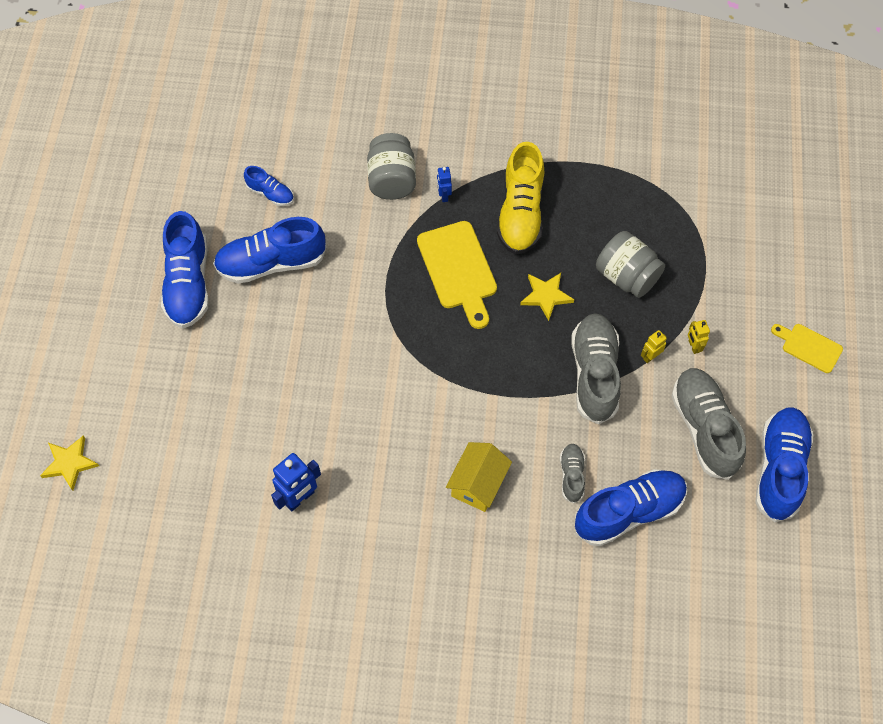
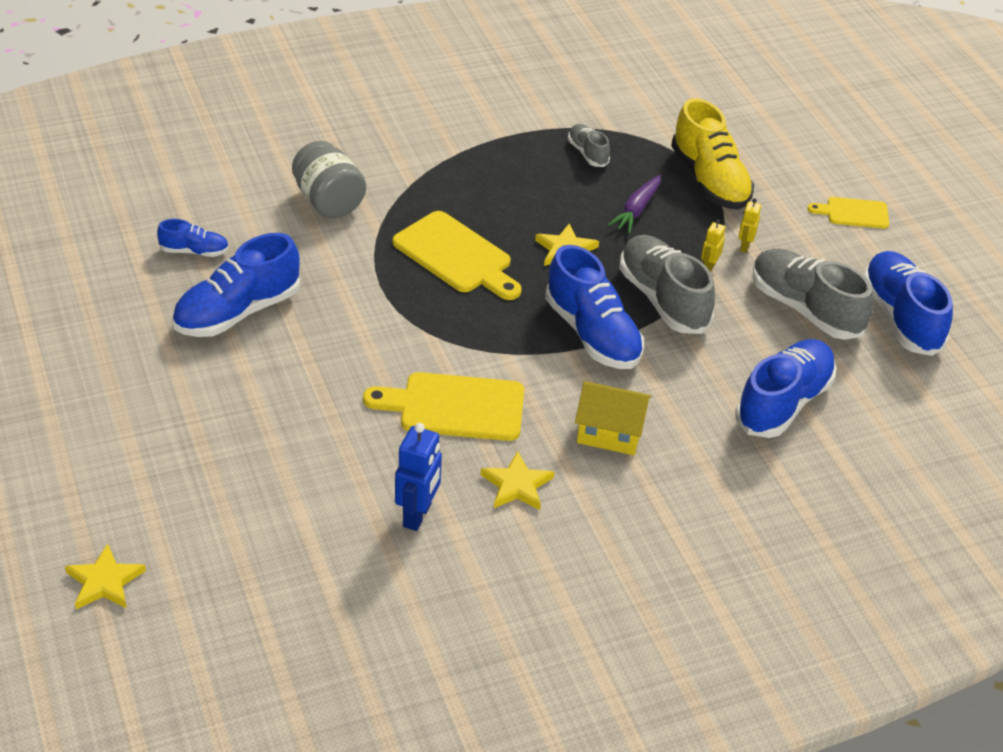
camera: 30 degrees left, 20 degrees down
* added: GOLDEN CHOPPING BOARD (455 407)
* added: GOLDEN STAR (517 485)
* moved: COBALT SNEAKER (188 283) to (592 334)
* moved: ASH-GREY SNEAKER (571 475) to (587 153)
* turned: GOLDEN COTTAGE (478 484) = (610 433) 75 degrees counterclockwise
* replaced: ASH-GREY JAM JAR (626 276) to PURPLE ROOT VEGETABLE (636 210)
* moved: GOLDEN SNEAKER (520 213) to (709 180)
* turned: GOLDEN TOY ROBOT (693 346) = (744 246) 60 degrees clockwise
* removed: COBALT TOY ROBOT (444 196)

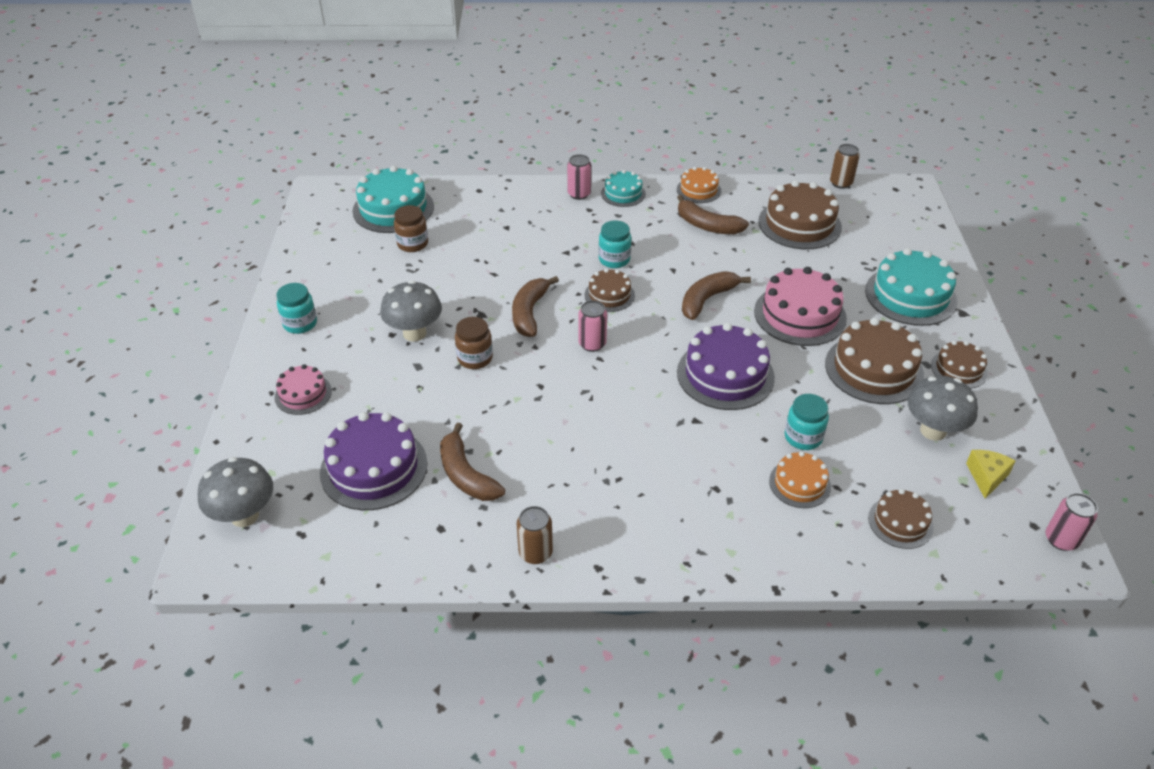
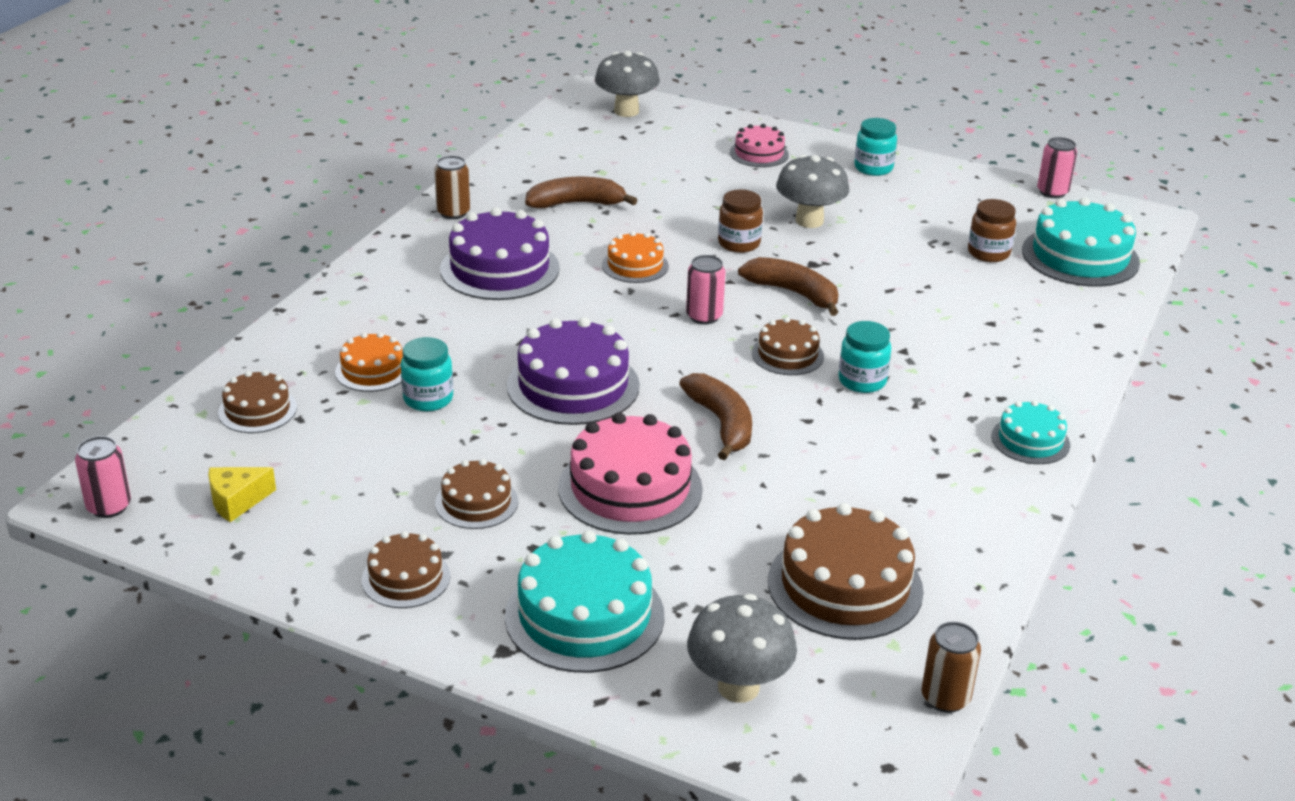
camera: 115 degrees right, 10 degrees down
* turned: GOLDEN CHEESE (986 477) = (237 501) 105 degrees clockwise
* resized: DARK BROWN LAYER CAKE (874 369) = (476 502) x0.57
* moved: PURPLE LAYER CAKE (374 468) to (500 269)
* moved: ORANGE-COLOURED LAYER CAKE (698 190) to (635 265)
* moved: ASH-GREY MUSHROOM (933 431) to (738 687)
* moved: PINK SODA CAN (579 194) to (1052 192)
* removed: DARK BROWN TOY BANANA (707 225)

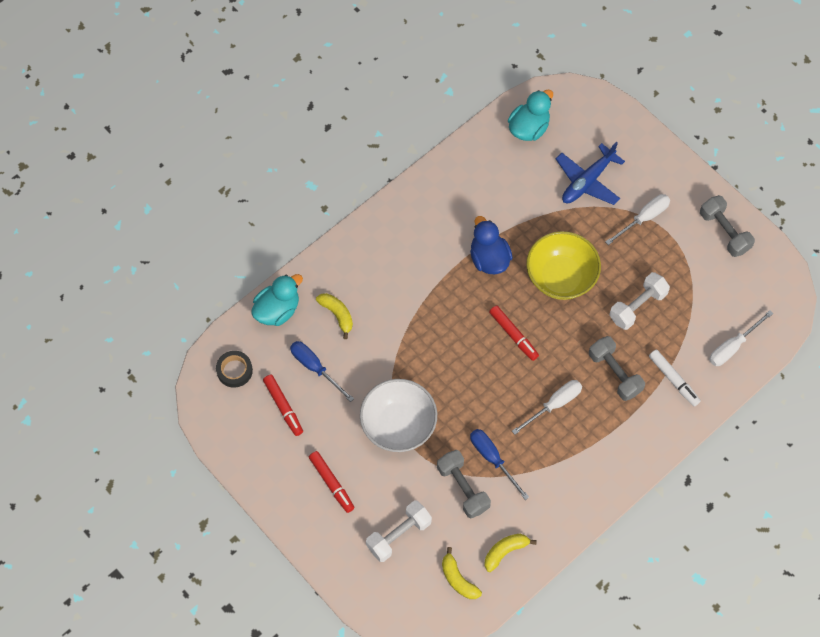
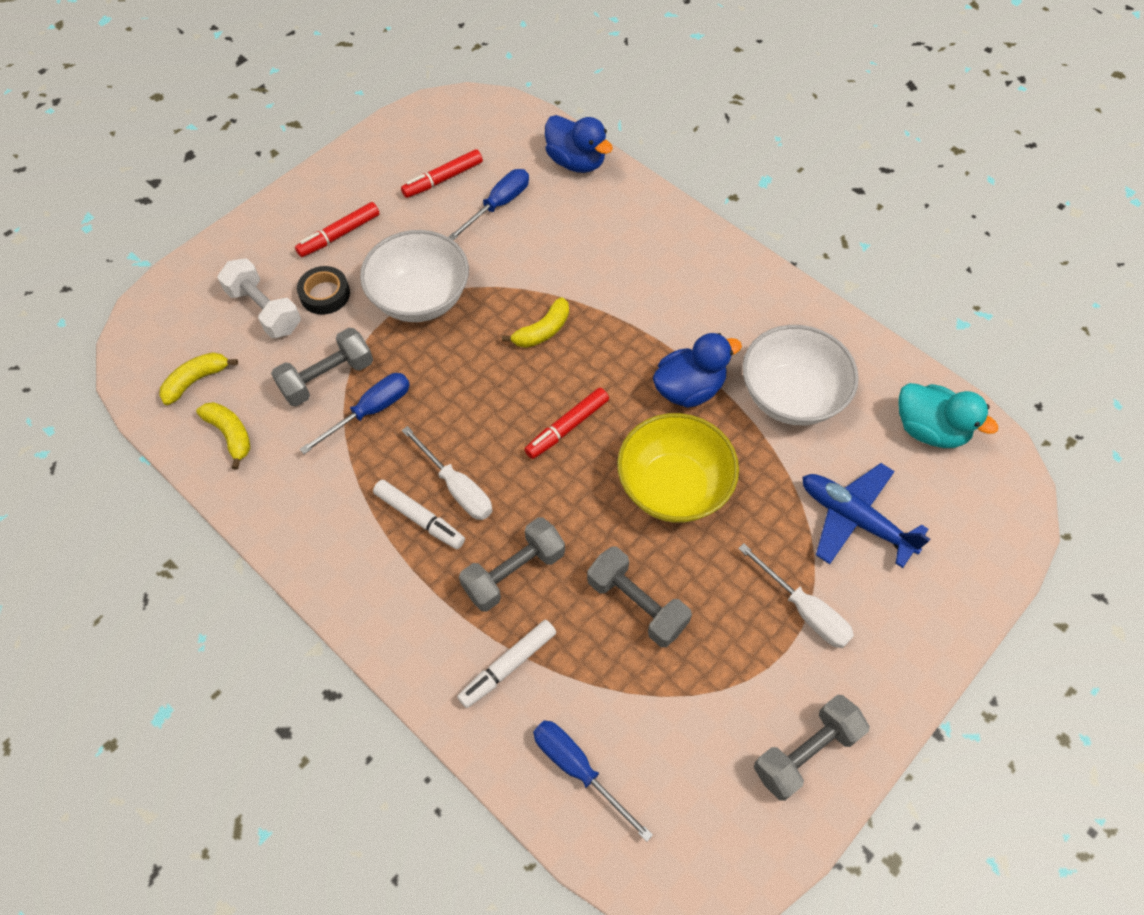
camera: 85 degrees right, 5 degrees down
* moved: BLACK ROLL OF TAPE (234 370) to (325 294)
* added: WHITE MARKER PEN (419 518)
* moved: GOLDEN TOY BANANA (337 314) to (542 331)
* recoloured: WHITE FLAT SCREWDRIVER (732 346) to COBALT FLAT SCREWDRIVER (578 769)
* recoloured: AQUA DUCK (277 310) to COBALT DUCK (576 162)
* recoloured: WHITE FREE WEIGHT (637 306) to ASH-GREY FREE WEIGHT (637 604)
* added: WHITE DEEP DISH (791 396)

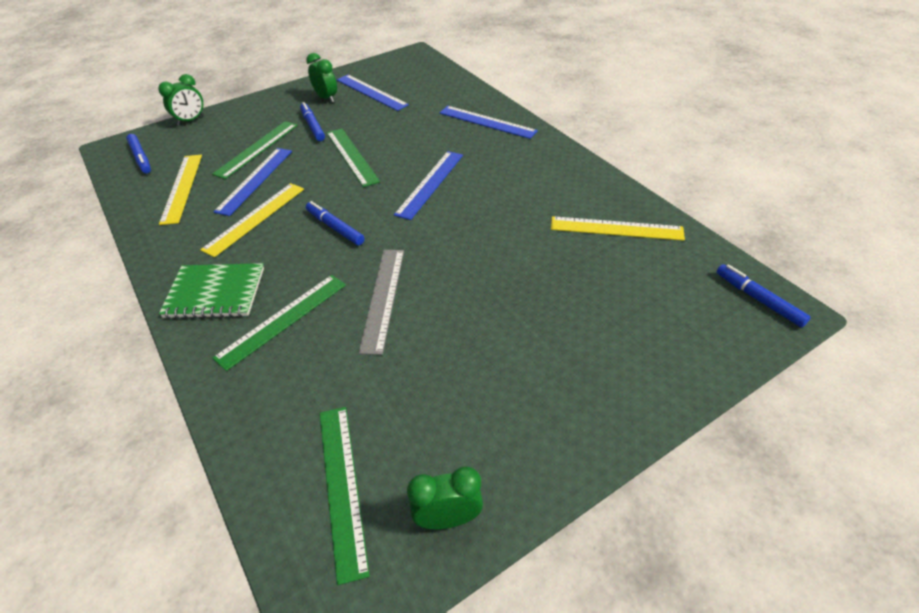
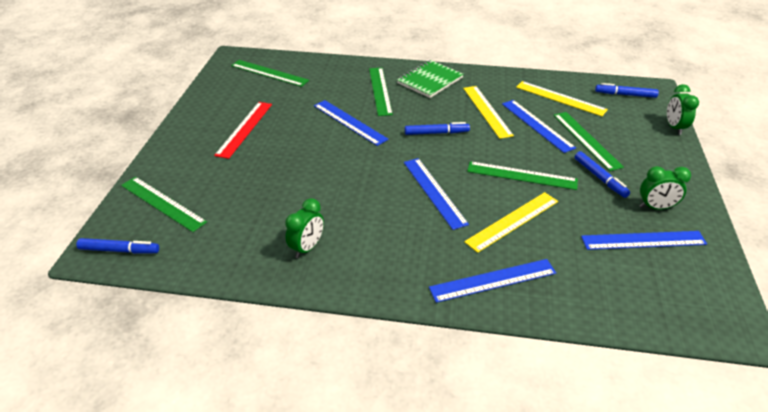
camera: 130 degrees right, 5 degrees down
* added: EMERALD MEASURING STICK (162 203)
* added: SCARLET MEASURING STICK (244 129)
* moved: EMERALD CLOCK (448 518) to (307 248)
* recoloured: ASH-GREY MEASURING STICK (383 298) to COBALT MEASURING STICK (349 122)
* moved: GOLDEN MEASURING STICK (616 228) to (512 221)
* turned: COBALT MARKER PEN (313 126) = (600 178) 45 degrees clockwise

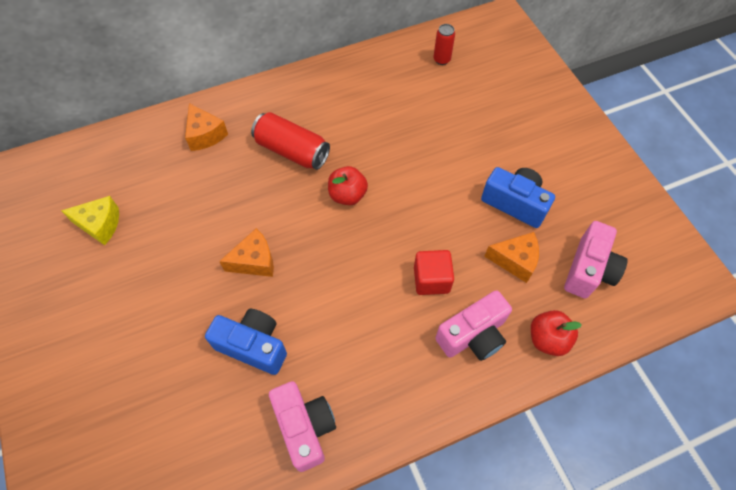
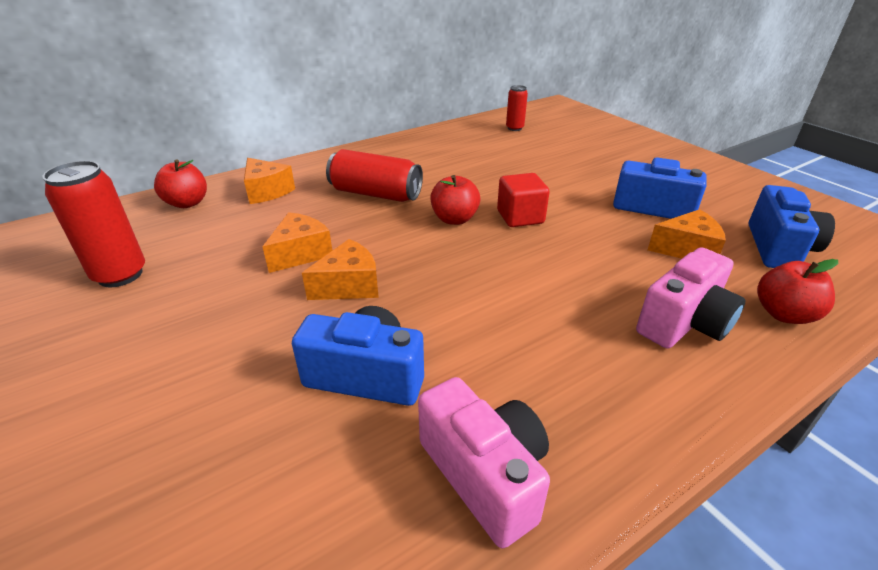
camera: 10 degrees left, 25 degrees down
* replaced: GOLDEN CHEESE (100 225) to SCARLET SODA CAN (120 275)
* added: SCARLET TOY APPLE (187 203)
* added: ORANGE-COLOURED CHEESE (301 253)
* moved: SCARLET SOLID CUBE (431 279) to (520 217)
* recoloured: PINK PHOTO CAMERA (589 270) to COBALT PHOTO CAMERA (778 248)

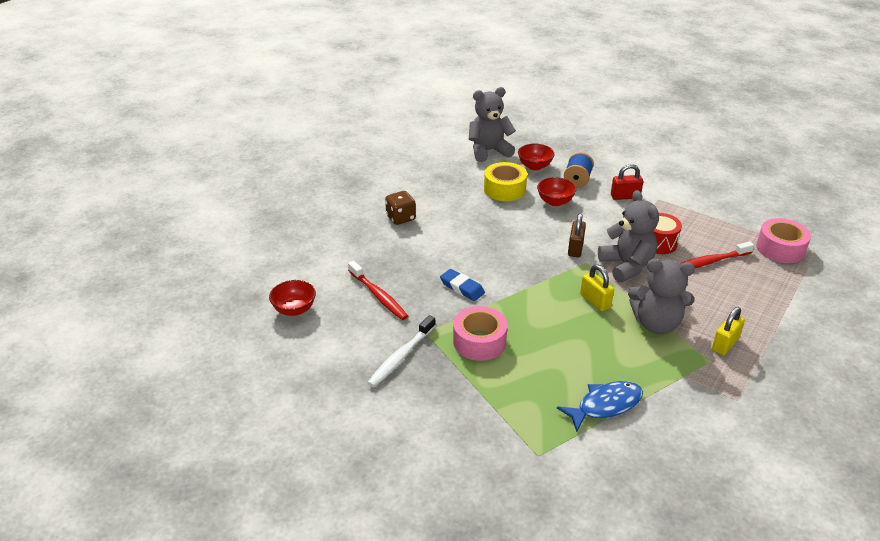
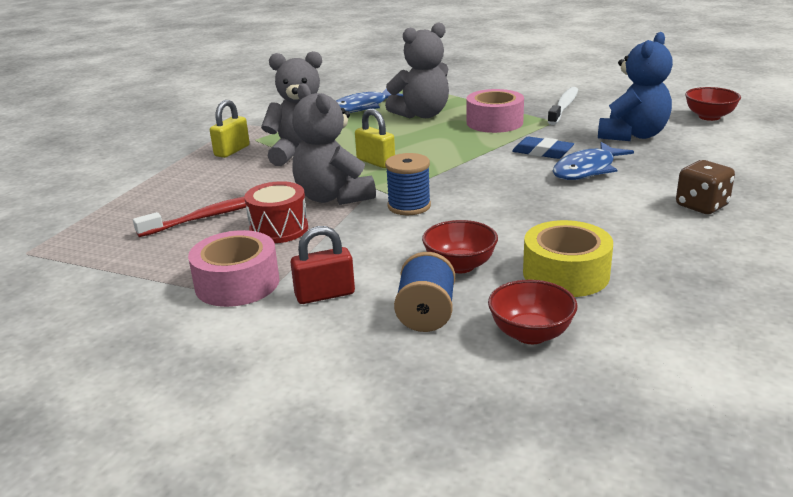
camera: 170 degrees right, 10 degrees down
* moved: PINK ROLL OF TAPE (780 248) to (237 283)
* moved: ASH-GREY STUFFED BEAR (489 151) to (422 115)
* replaced: DARK BROWN PADLOCK (575 248) to COBALT BOBBIN (409 206)
* added: COBALT FISH (587 170)
* replaced: SCARLET DENTAL BRUSH (378 295) to COBALT STUFFED BEAR (633 135)

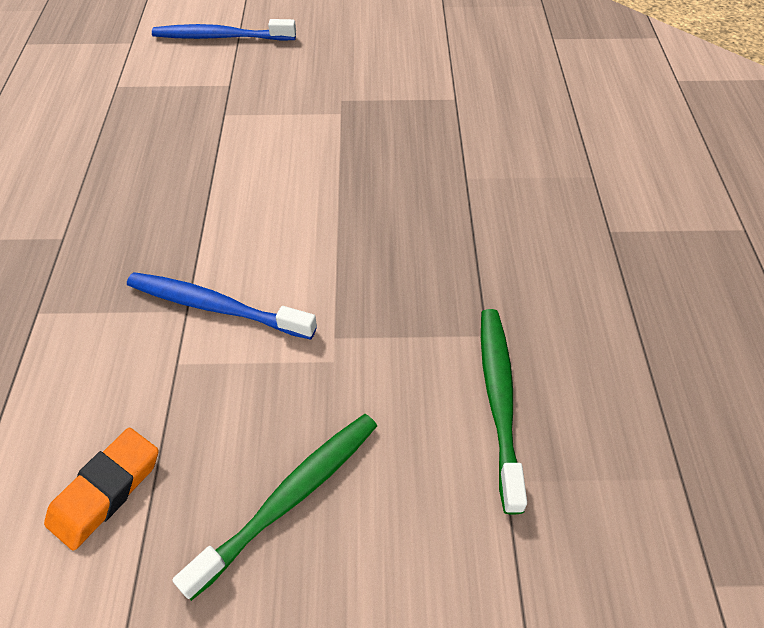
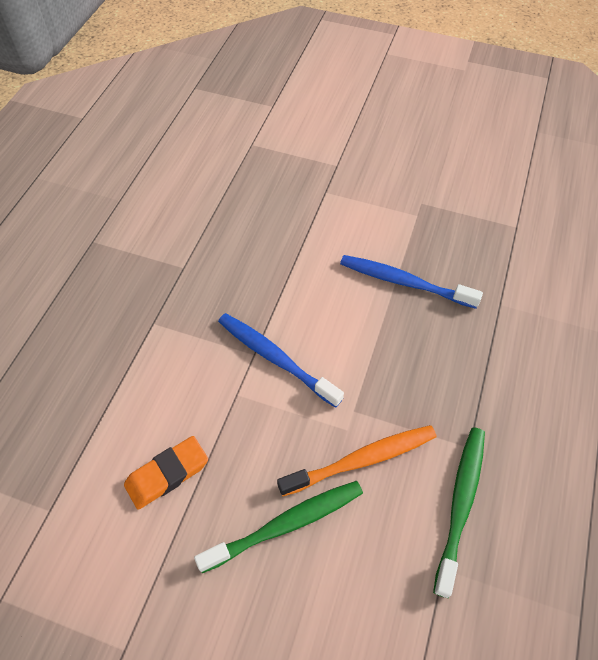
camera: 20 degrees right, 5 degrees up
* added: ORANGE-COLOURED DENTAL BRUSH (361 460)
* moved: COBALT DENTAL BRUSH (221 37) to (404 282)

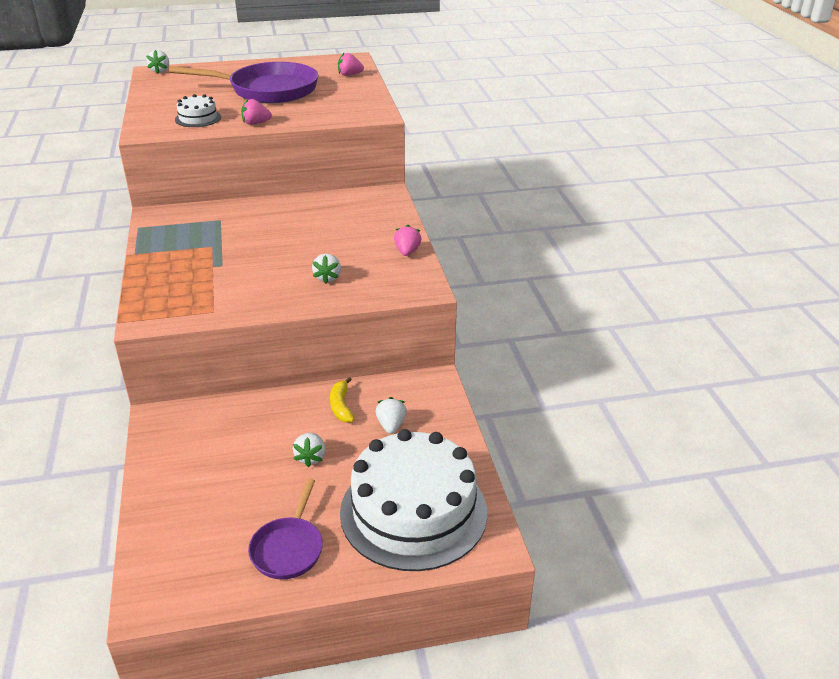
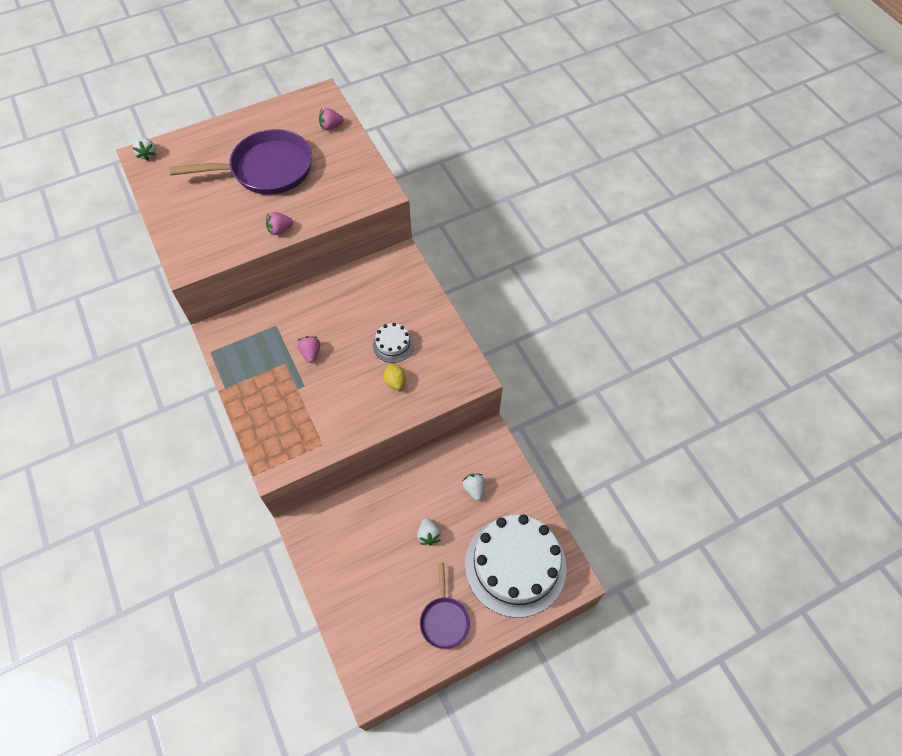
camera: 15 degrees left, 25 degrees up
* moved: PINK TOY STRAWBERRY (407 252) to (311 353)
* moved: WHITE LAYER CAKE (198 118) to (393 345)
* replaced: WHITE TOY STRAWBERRY (328 278) to GOLDEN LEMON (395 381)
* removed: GOLDEN TOY BANANA (341 406)

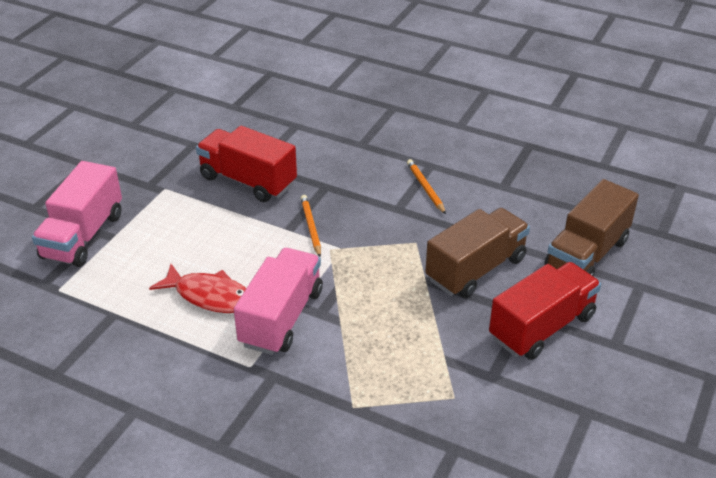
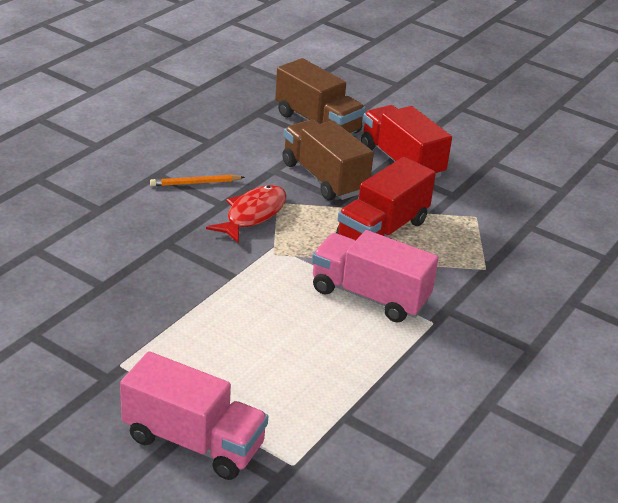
camera: 85 degrees left, 5 degrees down
* moved: SCARLET FISH (210 296) to (253 214)
* moved: SCARLET TRUCK (248 181) to (382 230)
* removed: ORANGE-COLOURED PENCIL (311 227)

